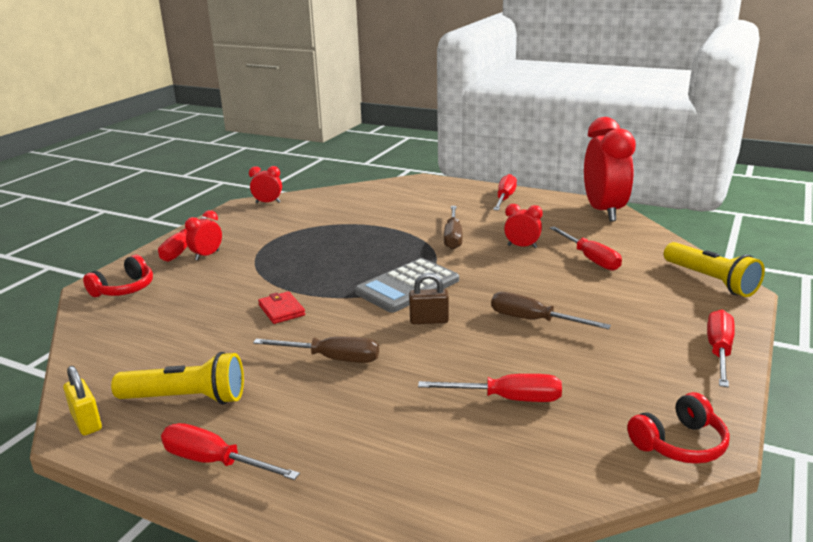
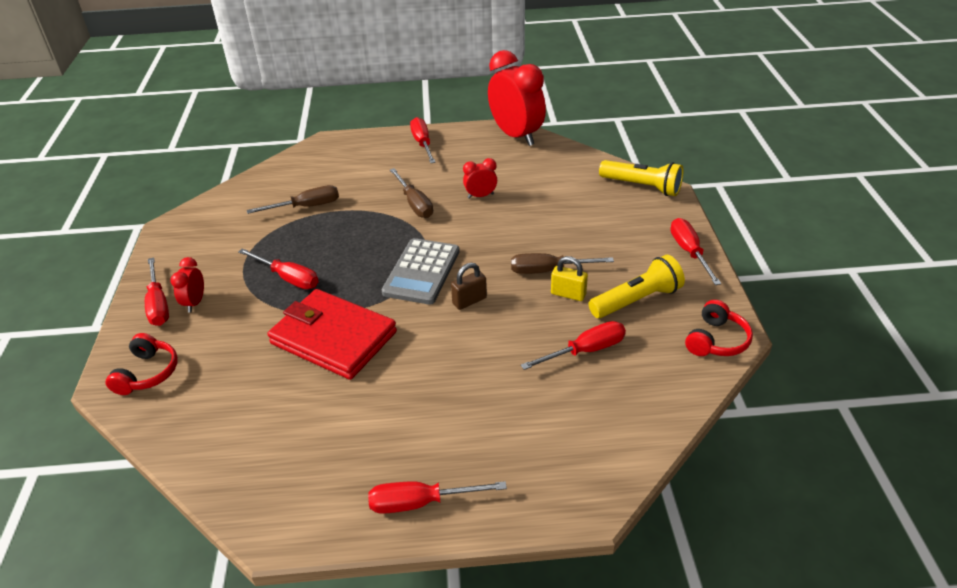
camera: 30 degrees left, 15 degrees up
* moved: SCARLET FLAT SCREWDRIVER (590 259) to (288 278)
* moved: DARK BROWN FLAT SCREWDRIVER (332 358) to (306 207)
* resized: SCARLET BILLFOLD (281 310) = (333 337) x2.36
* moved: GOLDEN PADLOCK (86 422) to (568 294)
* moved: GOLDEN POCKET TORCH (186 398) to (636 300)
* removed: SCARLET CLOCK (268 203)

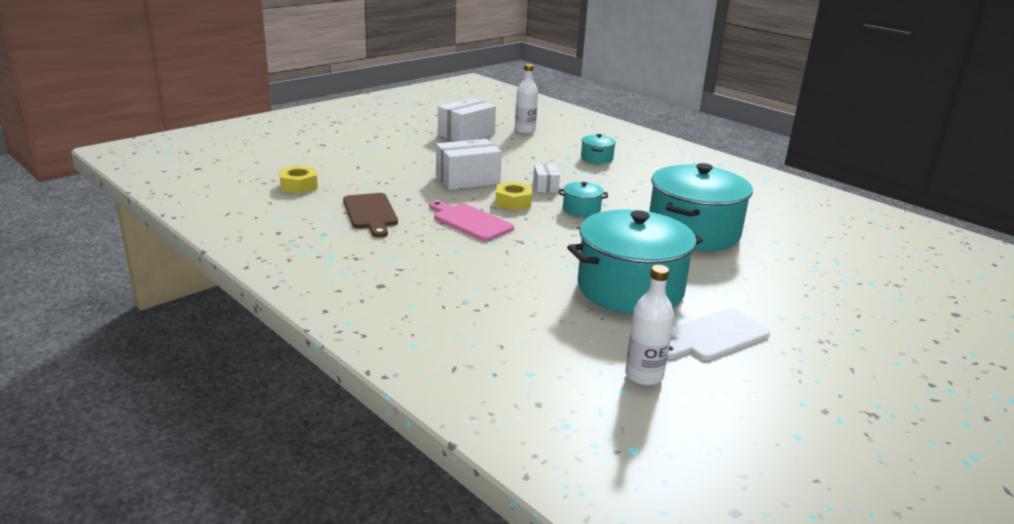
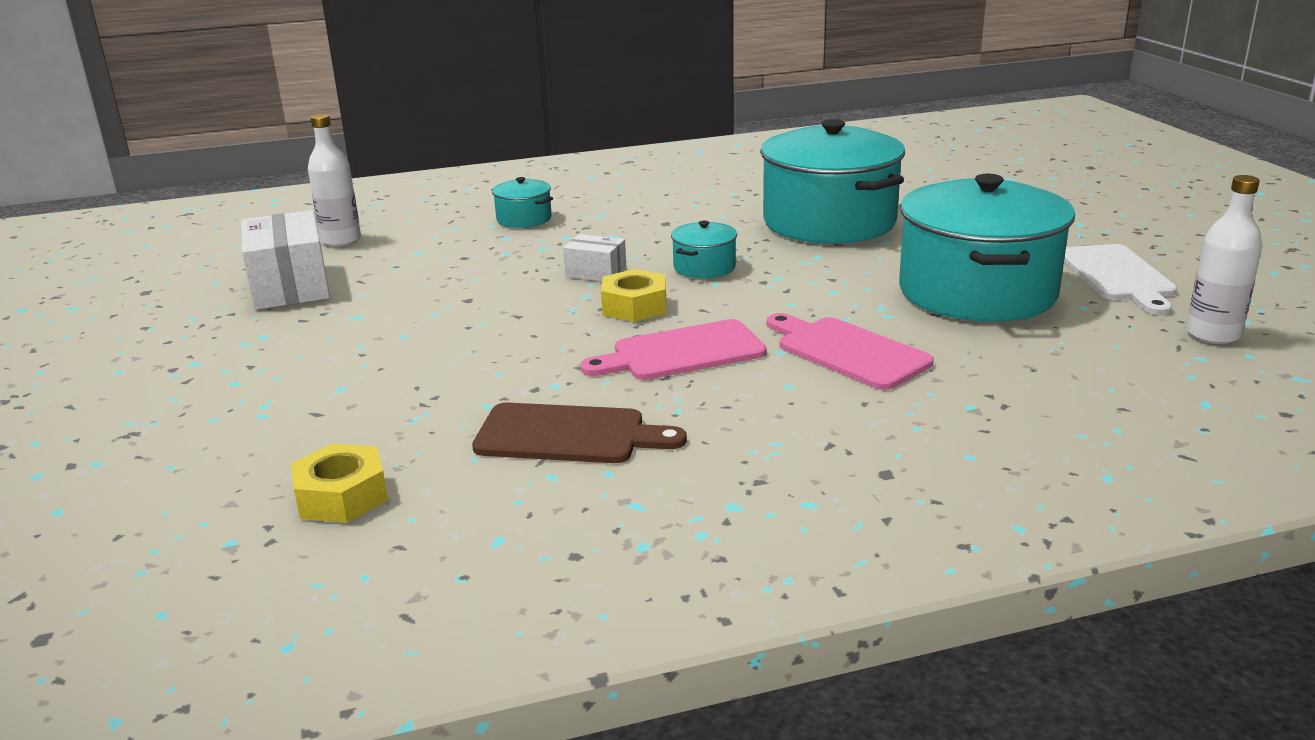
camera: 60 degrees left, 0 degrees up
* added: PINK CHOPPING BOARD (847 352)
* removed: WHITE PARCEL (467 179)

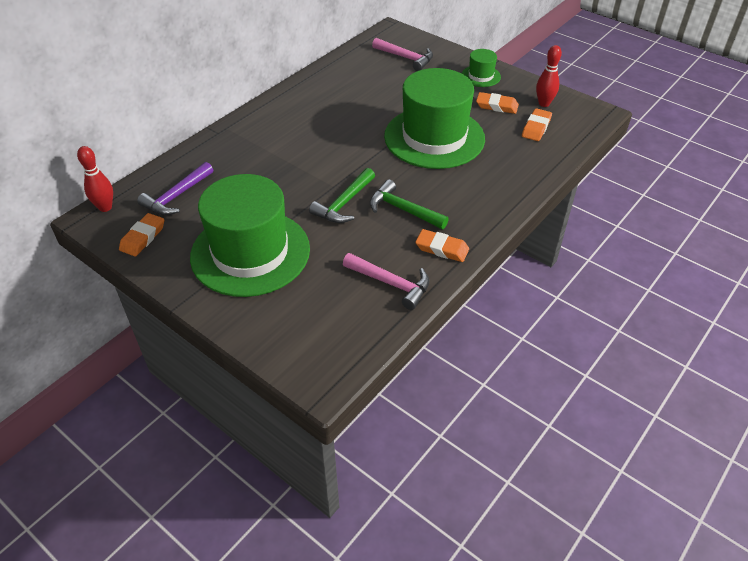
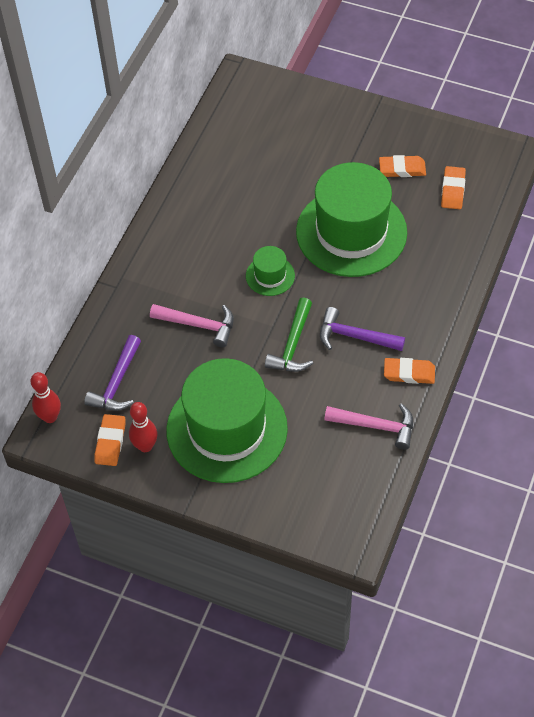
camera: 15 degrees left, 10 degrees up
* moved: SCARLET SKITTLE (544 103) to (145 446)
* moved: PINK CARPENTER'S HAMMER (406 58) to (199 325)
* moved: EMERALD TALL HAT (480 76) to (270 276)
* recoloured: EMERALD CARPENTER'S HAMMER (403 209) to PURPLE CARPENTER'S HAMMER (354 336)

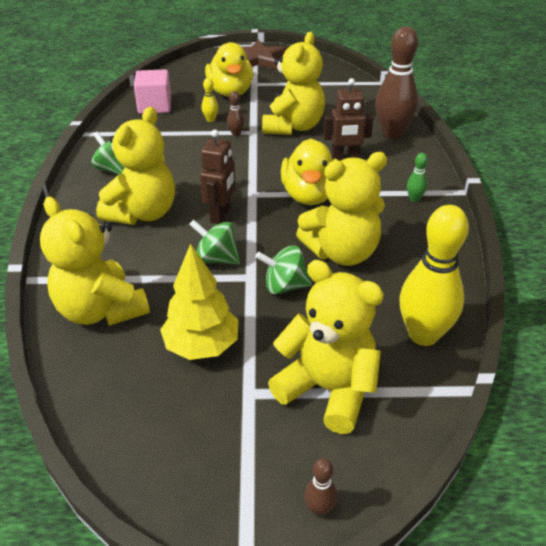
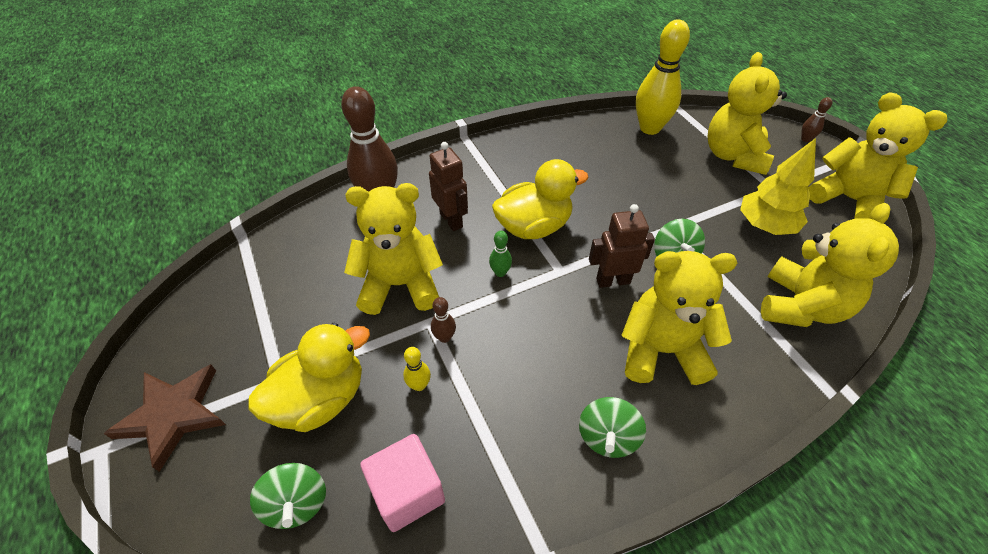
camera: 115 degrees left, 10 degrees up
* moved: EMERALD TOY TOP (284 286) to (297 503)
* moved: EMERALD SKITTLE (414 199) to (500 272)
* moved: GOLDEN STUFFED BEAR (342 253) to (848 199)

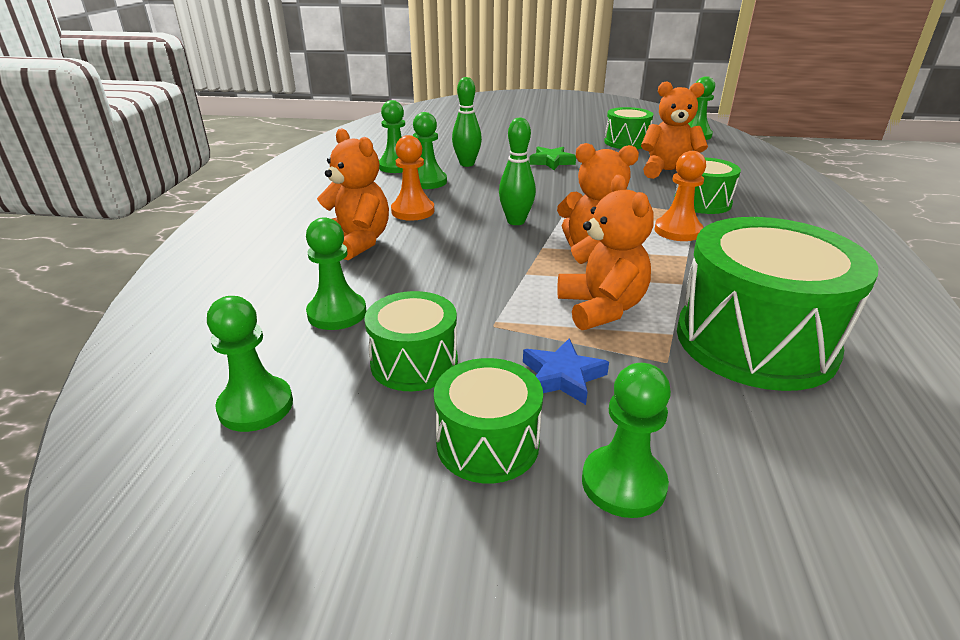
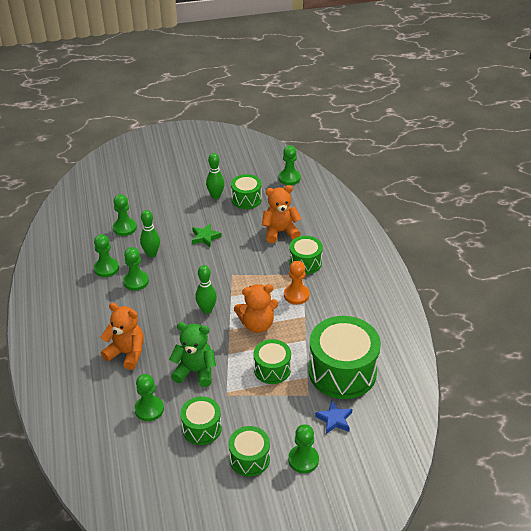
camera: 20 degrees left, 10 degrees up
* moved: EMERALD CHESS PAWN (256 406) to (125 228)
* added: EMERALD STUFFED BEAR (195 371)
* added: EMERALD SKITTLE (216 196)
* replaced: ORANGE-COLOURED STUFFED BEAR (601 308) to EMERALD DRUM (272 369)
* moved: COBALT STAR (562 376) to (334 419)
* removed: ORANGE-COLOURED CHESS PAWN (413 211)

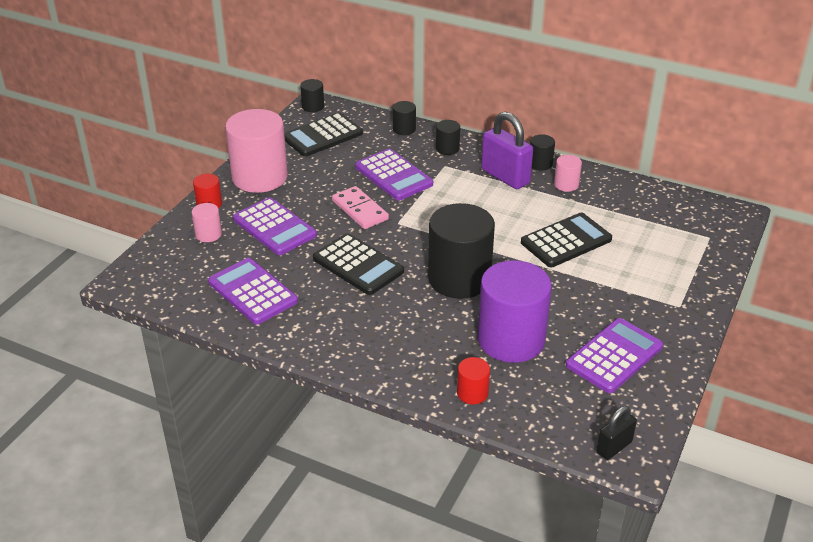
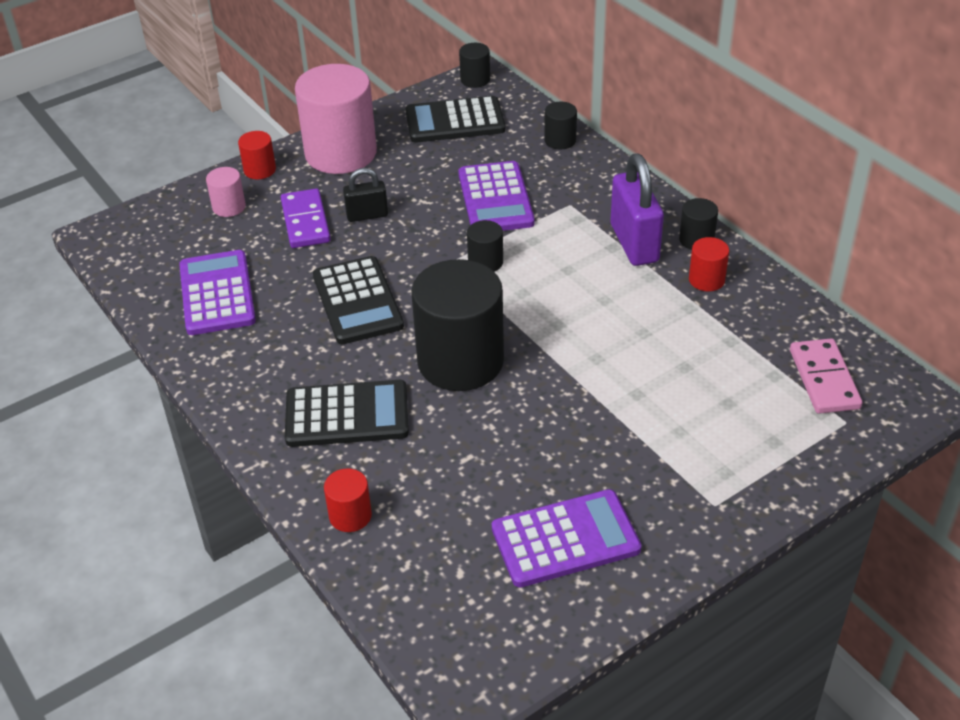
camera: 30 degrees right, 5 degrees up
* replaced: PURPLE CALCULATOR (274 227) to PURPLE DOMINO PIECE (305 222)
* moved: BLACK CALCULATOR (566 241) to (347 415)
* moved: BLACK PADLOCK (614 447) to (367 215)
* moved: BLACK SOLID CYLINDER (447 148) to (485 262)
* recoloured: PINK SOLID CYLINDER (566 184) to SCARLET SOLID CYLINDER (706 280)
* moved: PINK DOMINO PIECE (360 210) to (824 379)
* removed: PURPLE SOLID CYLINDER (511 340)

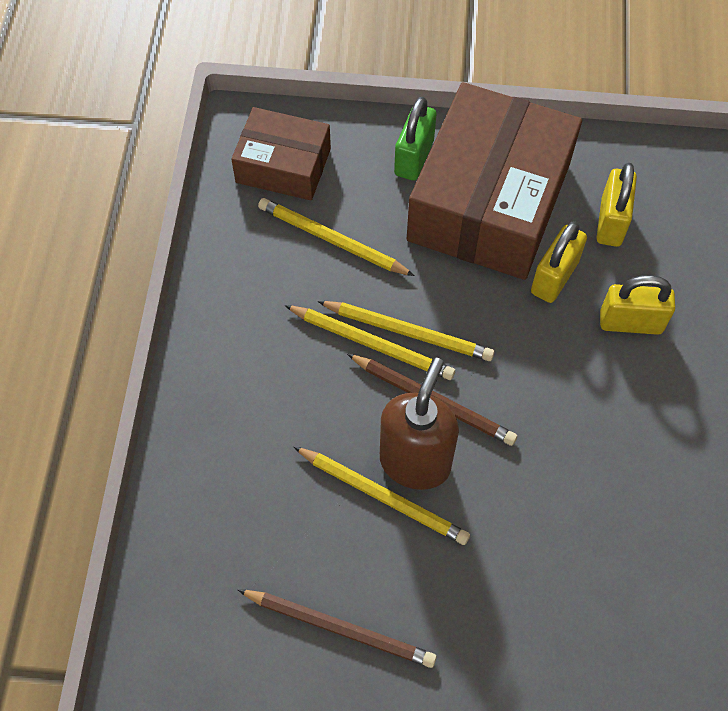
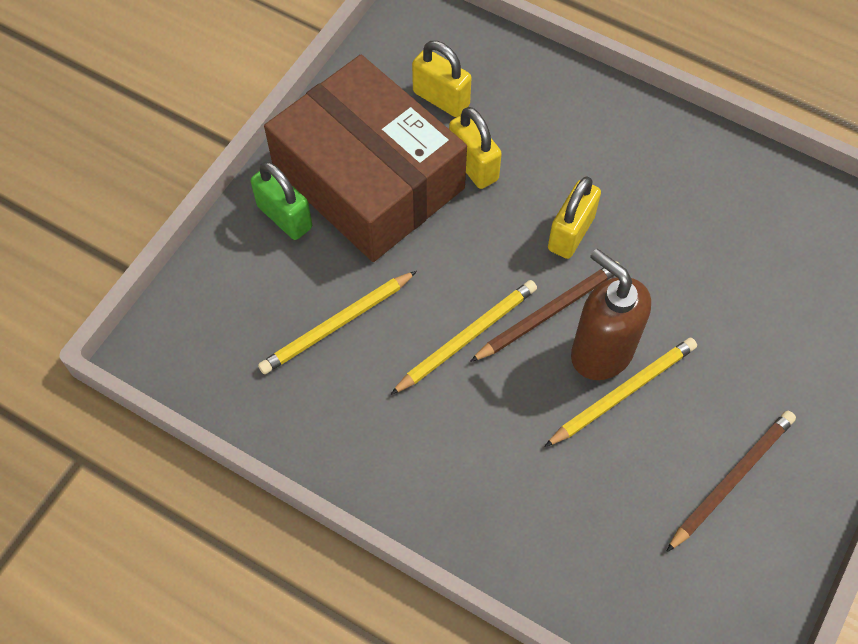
camera: 65 degrees left, 0 degrees up
* moved: GOLDEN PADLOCK (630 322) to (571 233)
* removed: DARK BROWN PARCEL (283 165)
* removed: GOLDEN PENCIL (408 332)

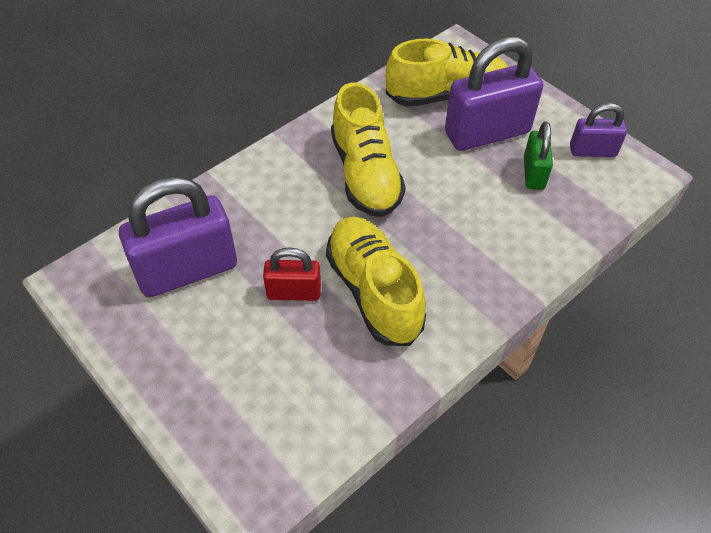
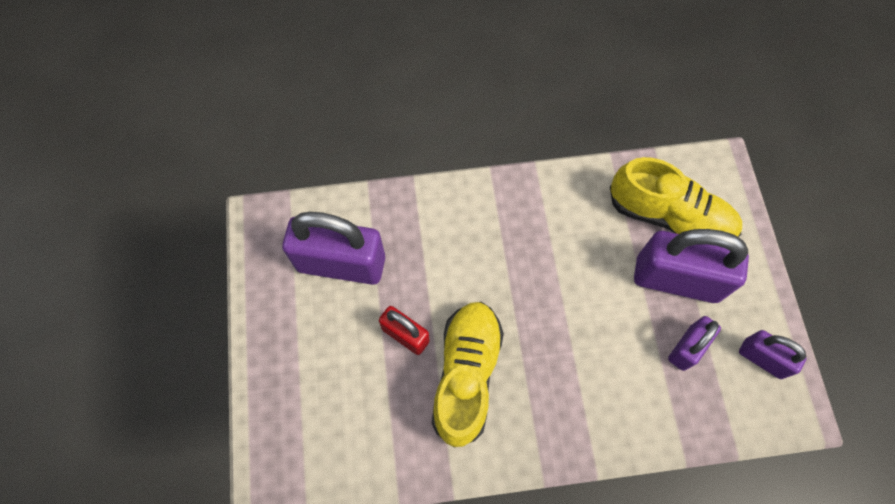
camera: 35 degrees right, 15 degrees up
* recoloured: EMERALD PADLOCK (533 173) to PURPLE PADLOCK (687 348)
* removed: GOLDEN SNEAKER (365 174)

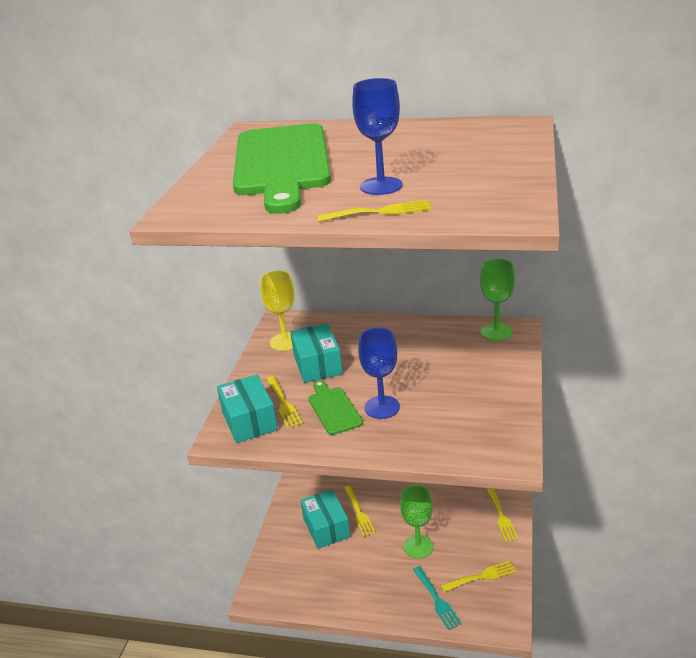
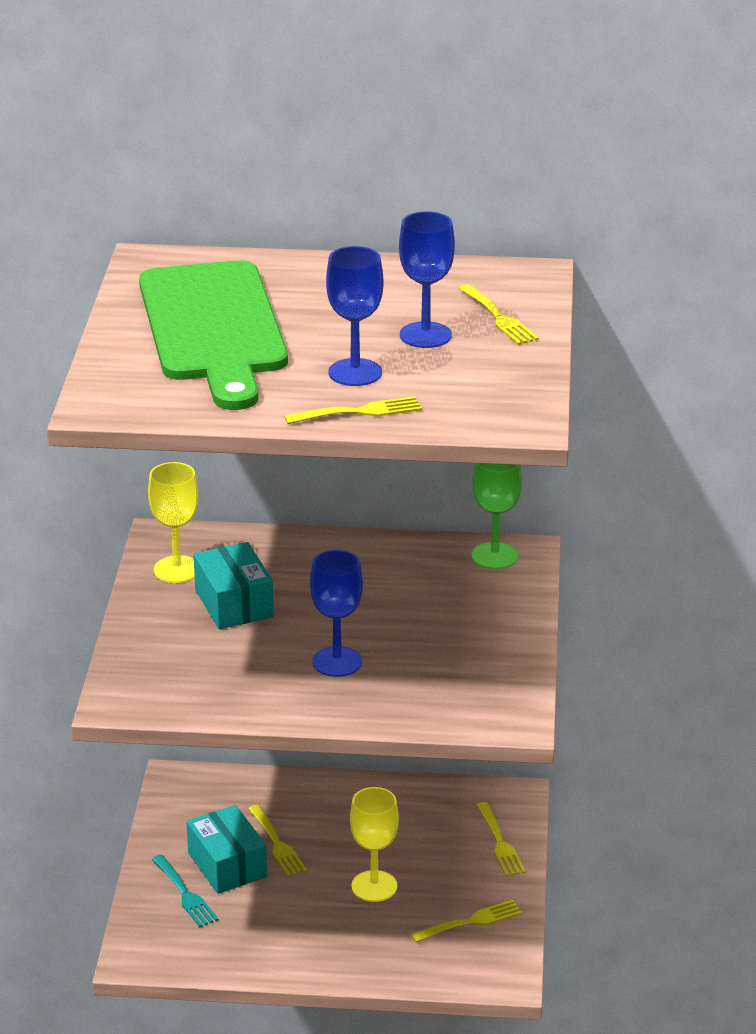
camera: 10 degrees left, 0 degrees up
* moved: AQUA TABLE FORK (437 600) to (185 894)
* recoloured: EMERALD WINE GLASS (418 546) to GOLDEN WINE GLASS (374 886)
* added: COBALT WINE GLASS (425 335)
* moved: GOLDEN TABLE FORK (283 404) to (499 318)
* removed: AQUA PARCEL (249 420)
* removed: EMERALD CHOPPING BOARD (333 409)

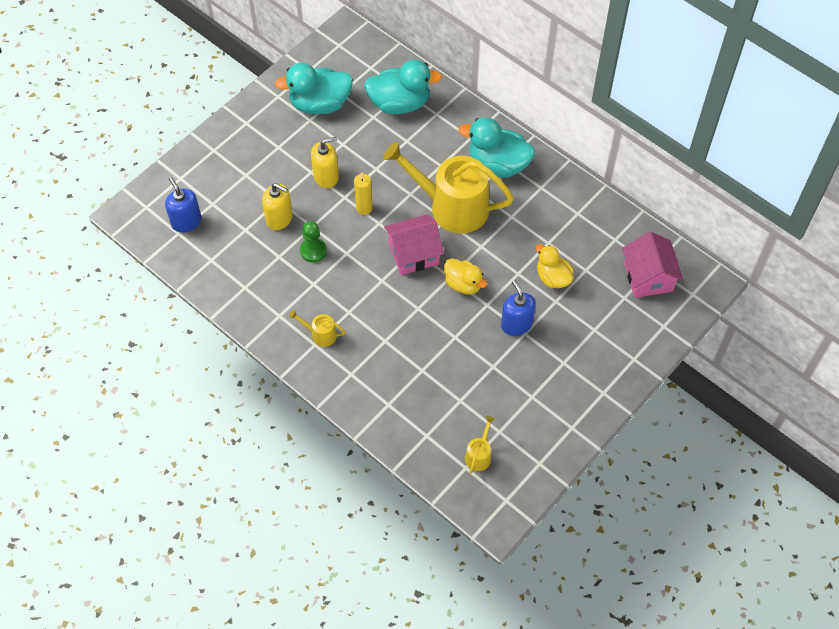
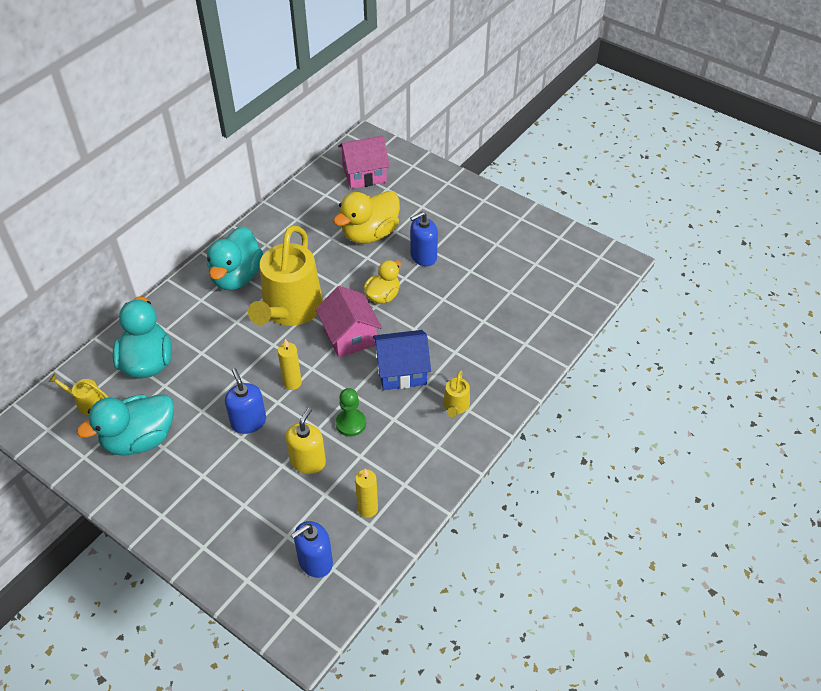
camera: 95 degrees left, 10 degrees down
* moved: GOLDEN WATERING POT (479 455) to (87 403)
* turned: AQUA DUCK (320 104) = (140 439) 75 degrees clockwise
* recoloured: GOLDEN PUMP BOTTLE (326 176) to COBALT PUMP BOTTLE (248 422)
* resized: GOLDEN DUCK (552 277) = (370 234) x1.63
* added: GOLDEN CANDLE (367 509)
* added: COBALT COTTAGE (401 371)

